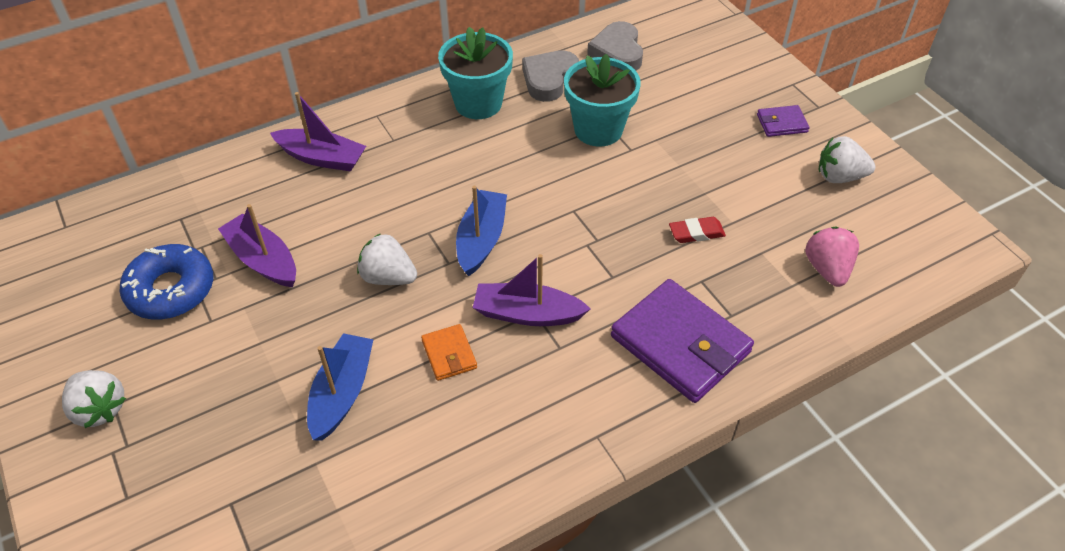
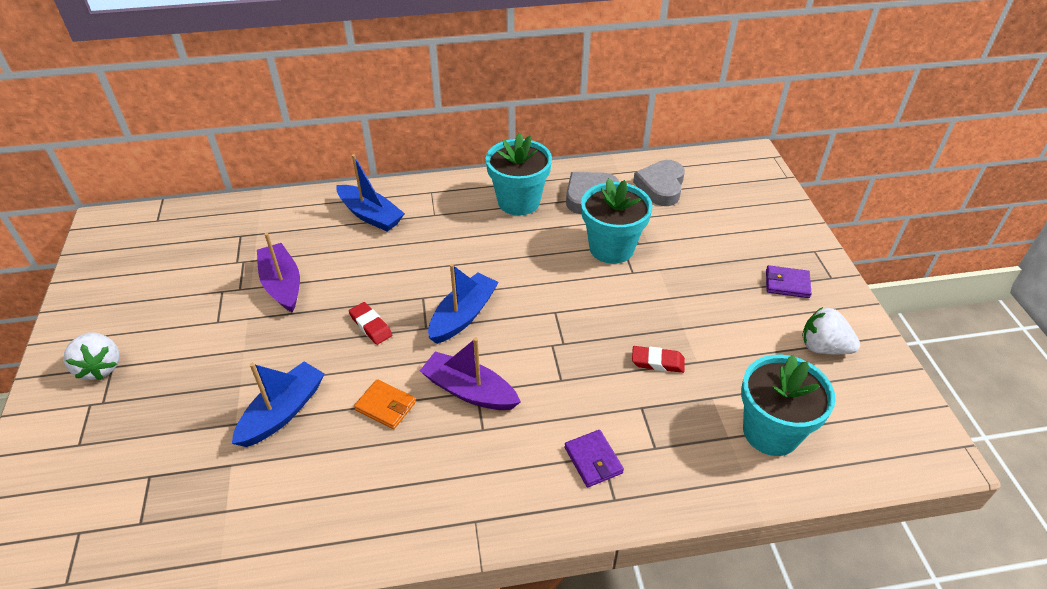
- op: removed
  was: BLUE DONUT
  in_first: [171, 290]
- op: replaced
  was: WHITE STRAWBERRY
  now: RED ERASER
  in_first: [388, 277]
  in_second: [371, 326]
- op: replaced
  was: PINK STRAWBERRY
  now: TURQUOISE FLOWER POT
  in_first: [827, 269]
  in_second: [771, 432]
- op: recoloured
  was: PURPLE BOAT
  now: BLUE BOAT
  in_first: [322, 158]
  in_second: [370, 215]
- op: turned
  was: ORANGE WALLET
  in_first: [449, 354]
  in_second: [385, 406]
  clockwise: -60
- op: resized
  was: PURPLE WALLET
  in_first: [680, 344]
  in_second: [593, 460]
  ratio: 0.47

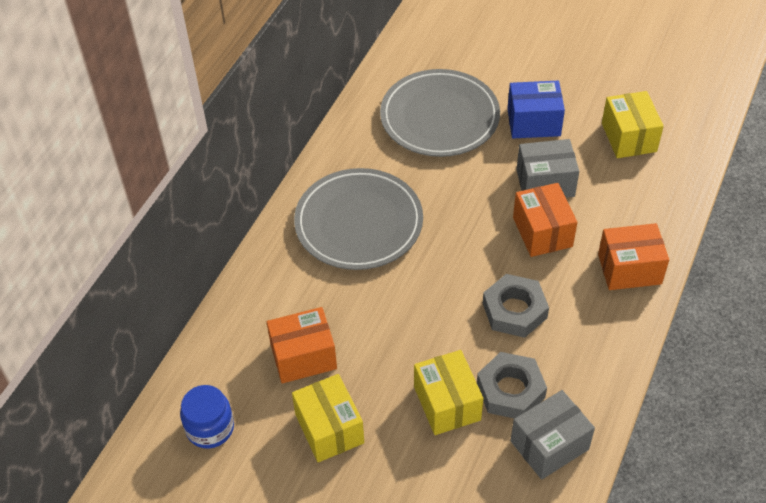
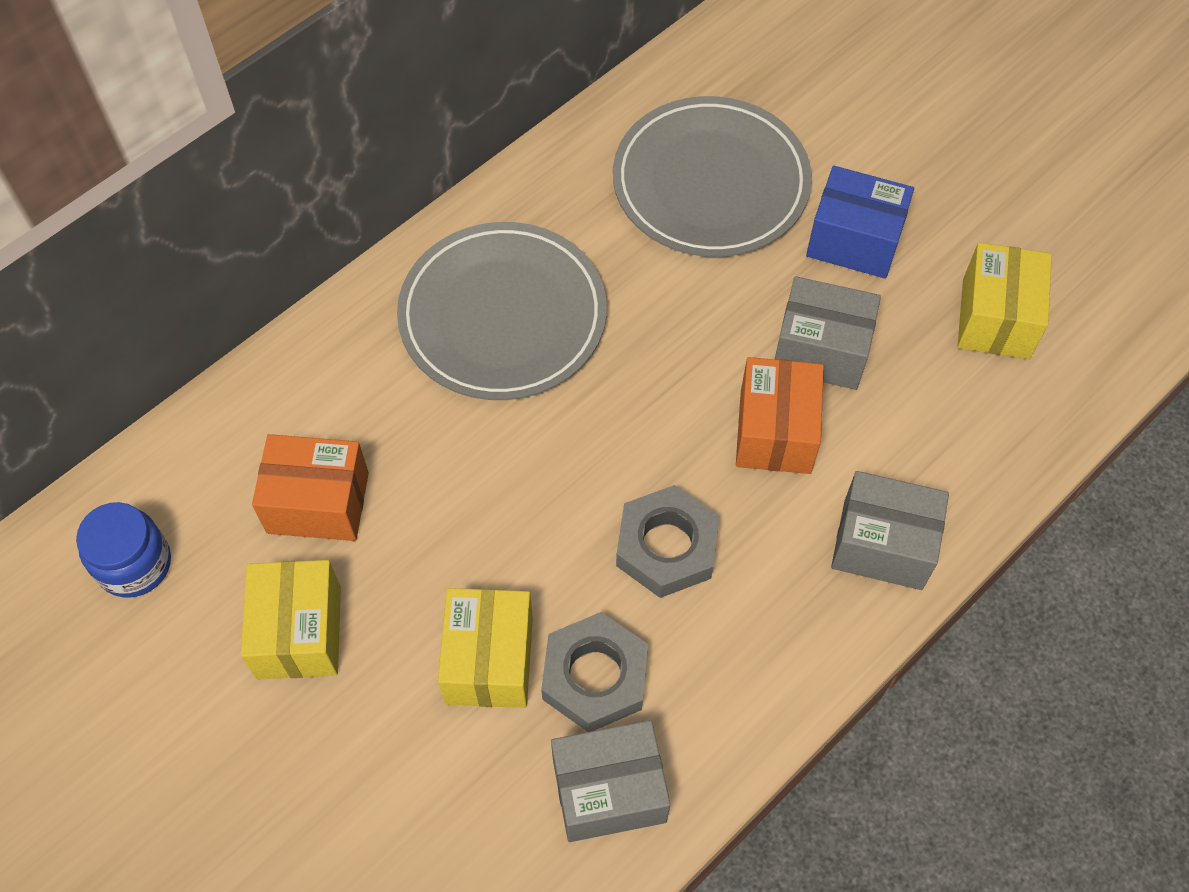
- op: recoloured
  was: ORANGE BOX
  now: GREY BOX
  in_first: [629, 269]
  in_second: [882, 545]

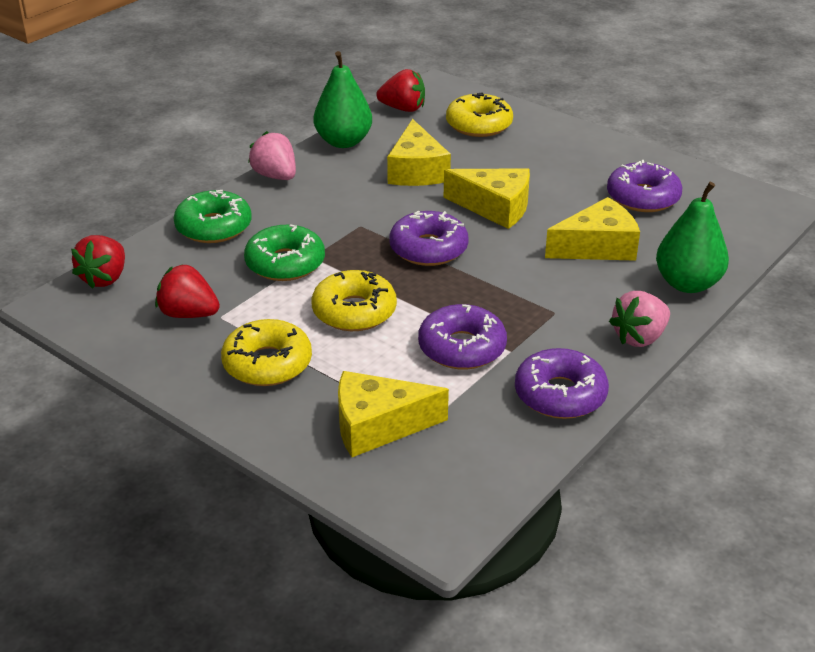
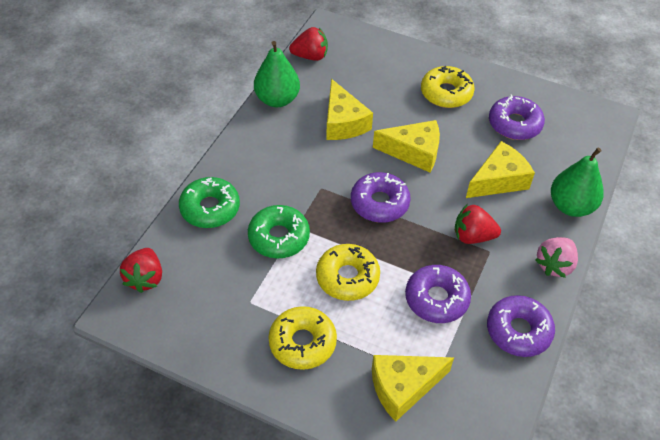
- op: removed
  was: PINK STRAWBERRY
  in_first: [275, 176]
- op: moved
  was: RED STRAWBERRY
  in_first: [188, 314]
  in_second: [473, 236]
- op: moved
  was: YELLOW DONUT
  in_first: [479, 125]
  in_second: [446, 93]

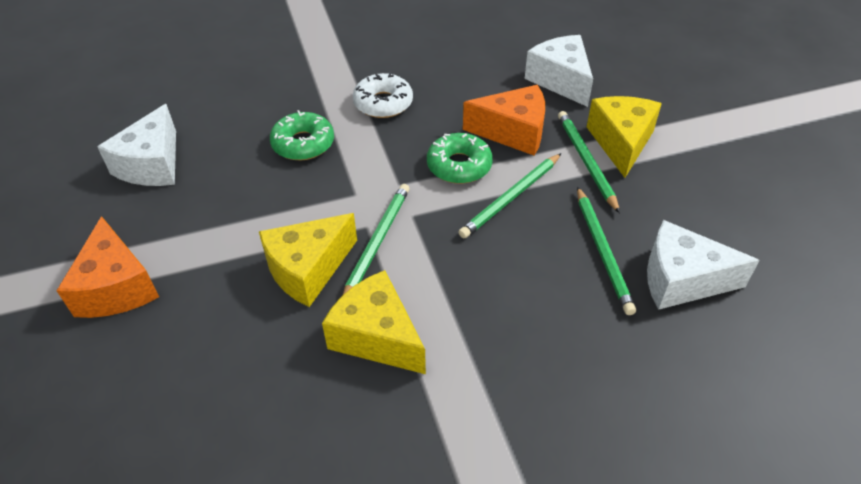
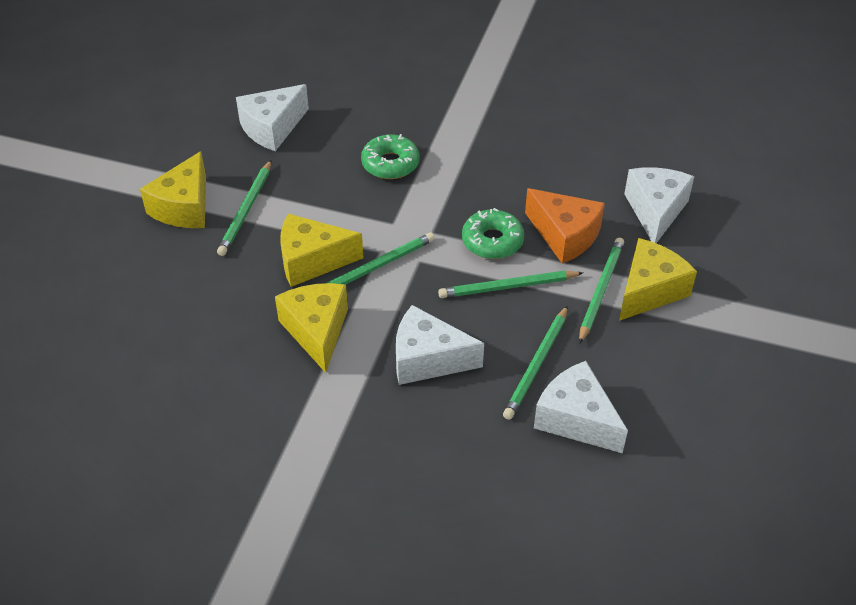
- op: removed
  was: WHITE DONUT
  in_first: [383, 103]
- op: added
  now: GREEN PENCIL
  in_second: [246, 210]
- op: added
  now: WHITE CHEESE
  in_second: [428, 359]
- op: recoloured
  was: ORANGE CHEESE
  now: YELLOW CHEESE
  in_first: [116, 287]
  in_second: [184, 207]

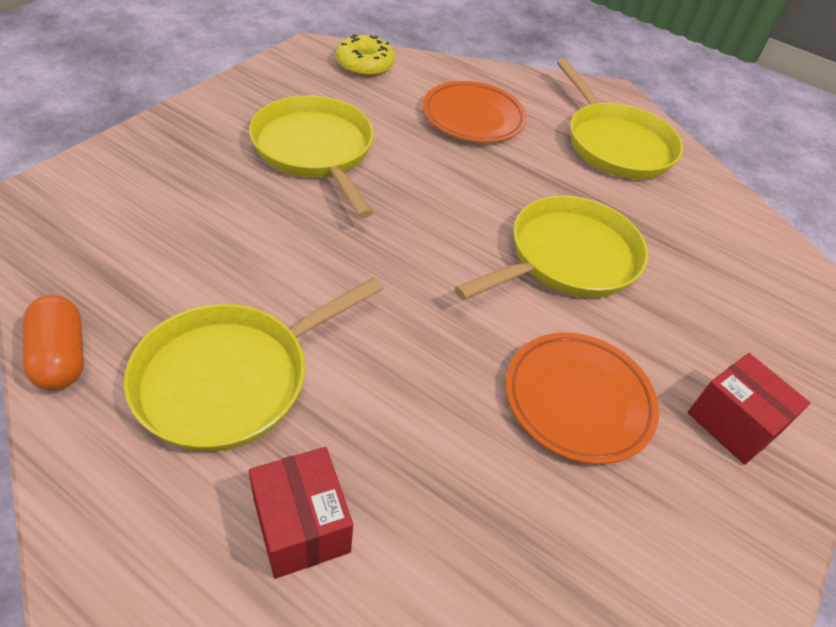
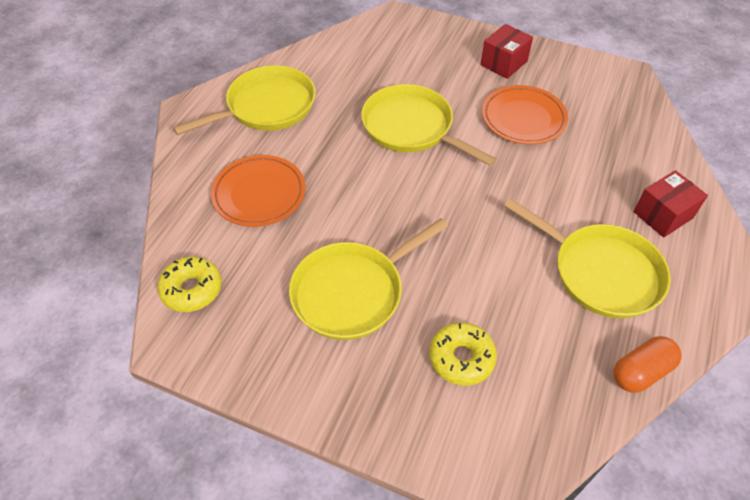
- op: added
  now: YELLOW DONUT
  in_second: [461, 358]

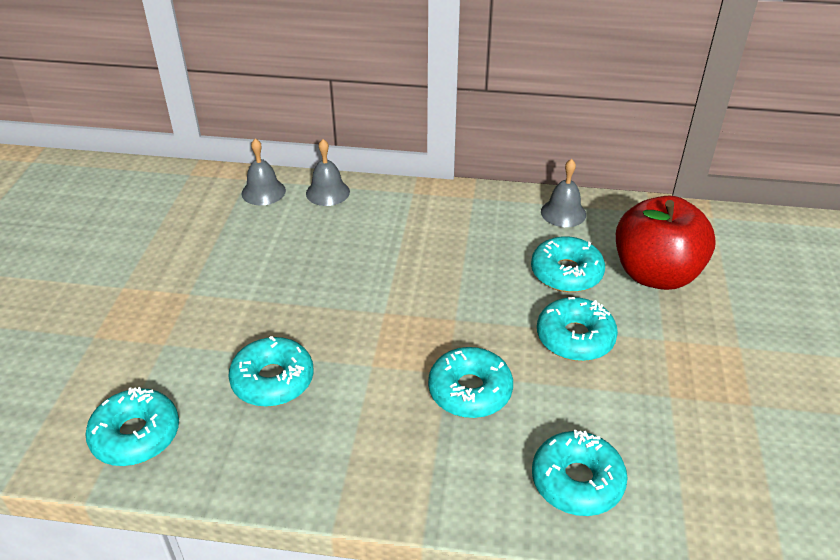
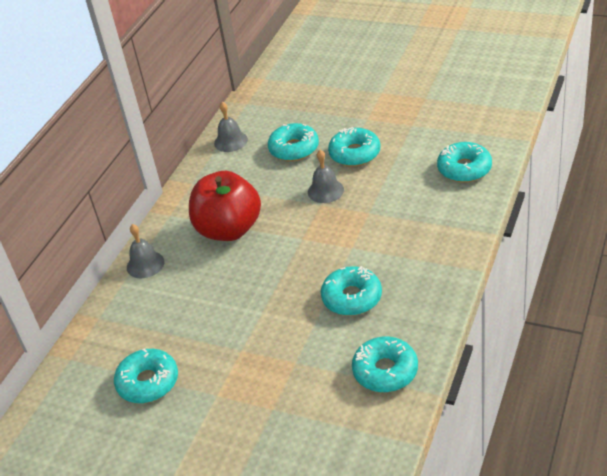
- op: moved
  was: GREY BELL
  in_first: [263, 192]
  in_second: [325, 191]
- op: moved
  was: TURQUOISE DONUT
  in_first: [470, 391]
  in_second: [148, 382]
- op: moved
  was: RED APPLE
  in_first: [655, 274]
  in_second: [229, 229]

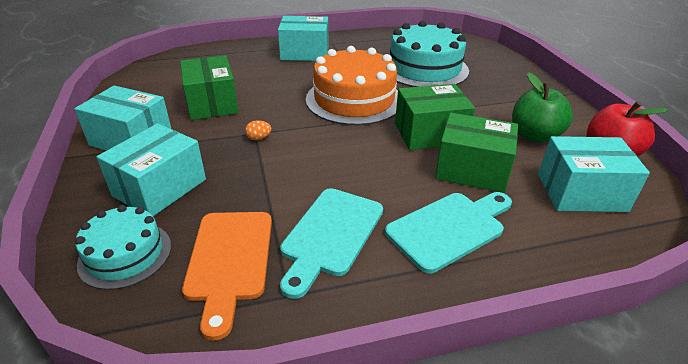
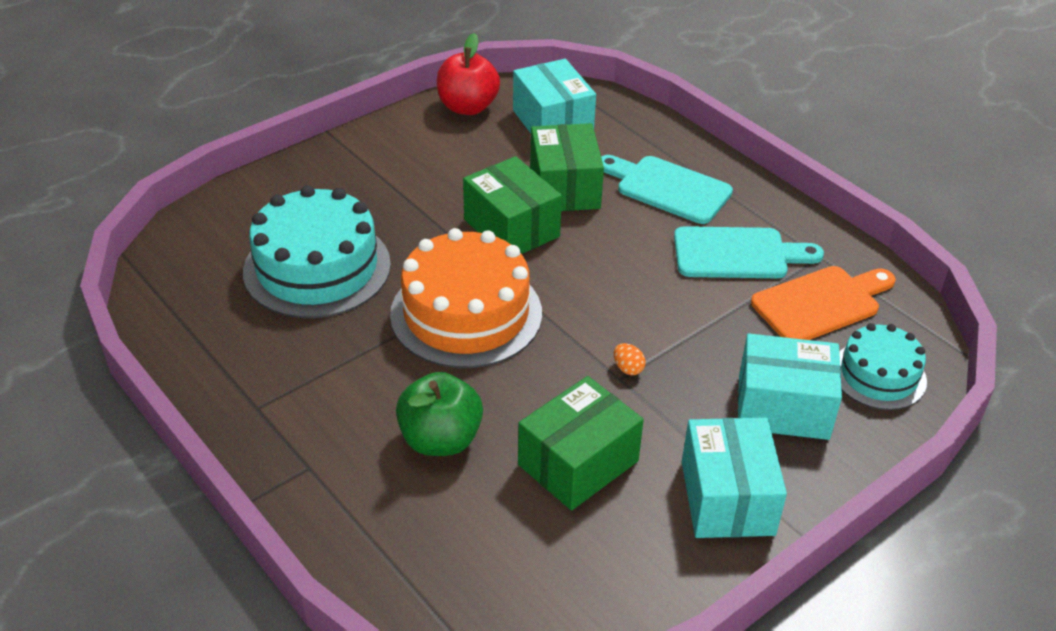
- op: removed
  was: TURQUOISE BOX
  in_first: [305, 53]
- op: moved
  was: GREEN APPLE
  in_first: [534, 136]
  in_second: [440, 439]

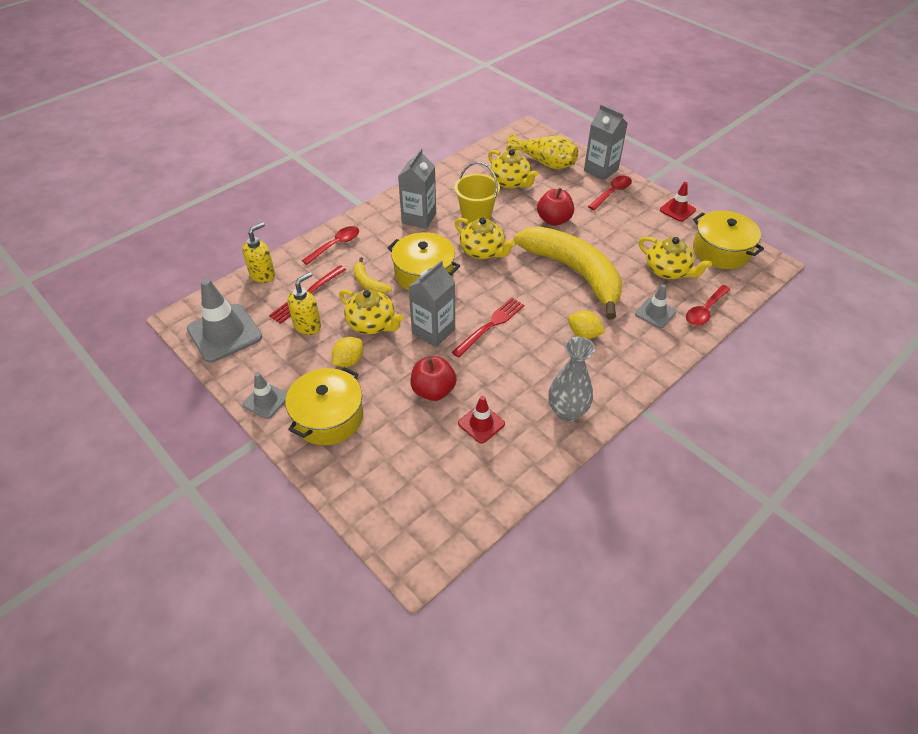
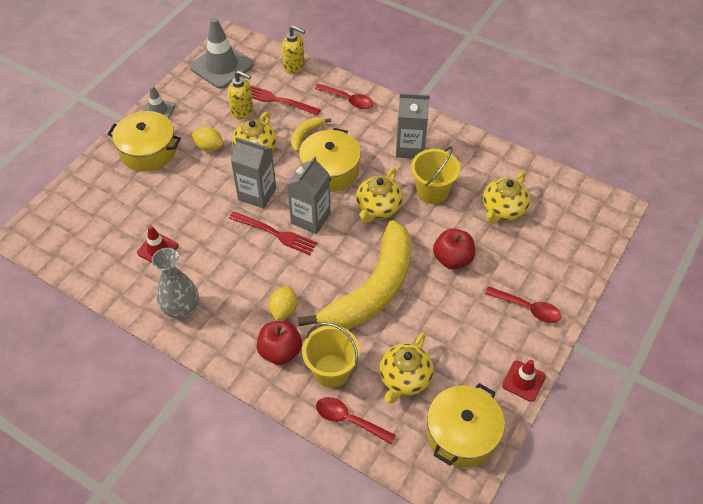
- op: removed
  was: YELLOW VASE
  in_first: [544, 162]
- op: moved
  was: RED APPLE
  in_first: [433, 390]
  in_second: [280, 351]
- op: moved
  was: GREY CARTON
  in_first: [601, 170]
  in_second: [310, 218]
- op: replaced
  was: GREY TRAFFIC CONE
  now: YELLOW BUCKET
  in_first: [655, 313]
  in_second: [331, 371]

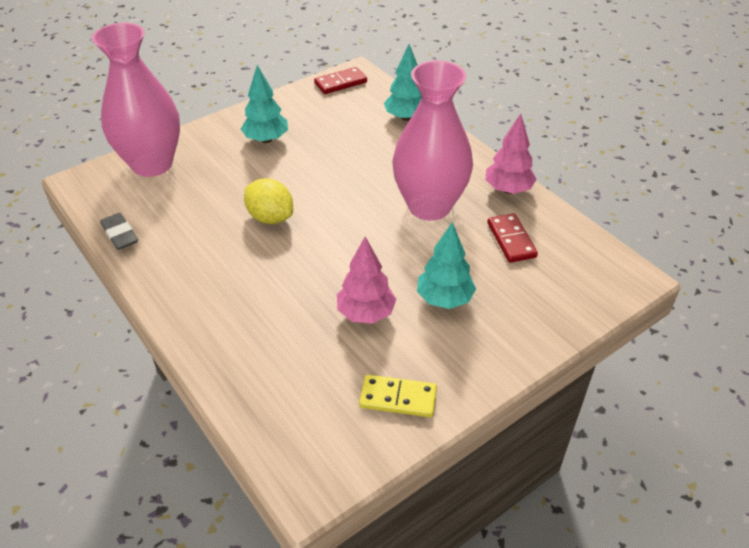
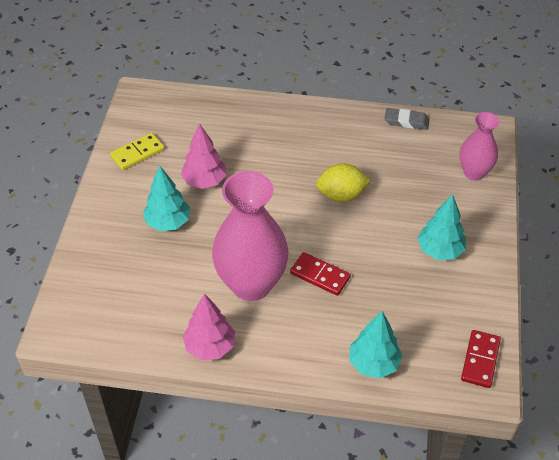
- op: moved
  was: RED DOMINO
  in_first: [511, 240]
  in_second: [320, 275]
- op: resized
  was: PINK VASE
  in_first: [152, 164]
  in_second: [474, 172]
  ratio: 0.56

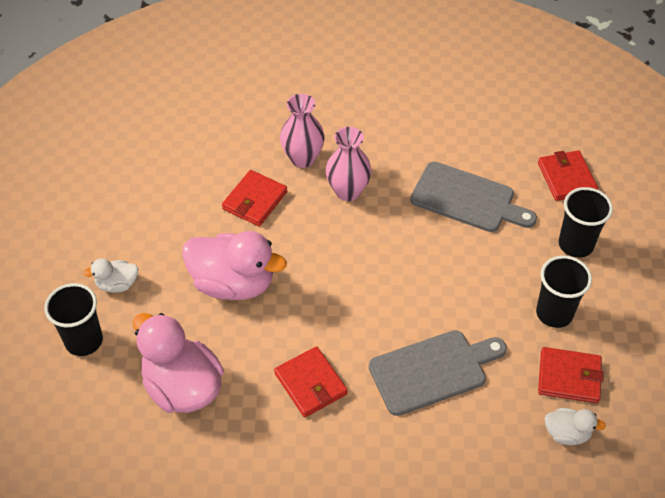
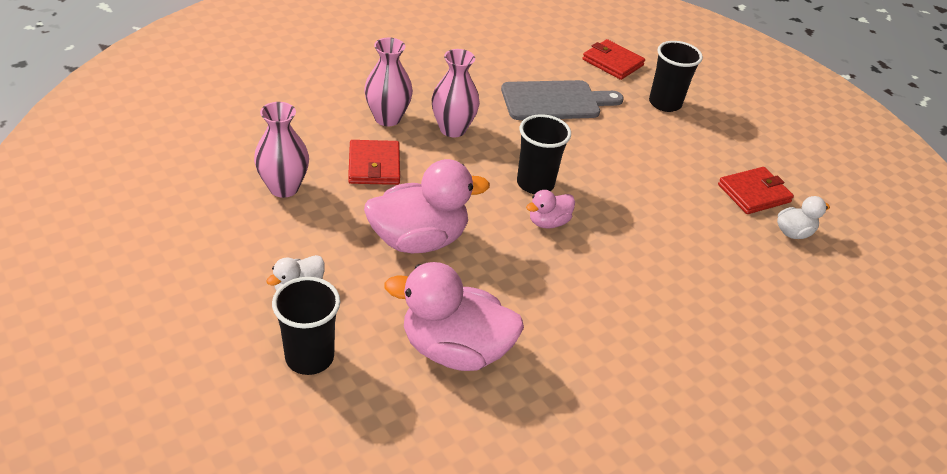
- op: removed
  was: RED WALLET
  in_first: [310, 384]
- op: removed
  was: GREY CUTTING BOARD
  in_first: [432, 371]
- op: added
  now: PINK VASE
  in_second: [284, 188]
- op: added
  now: PINK DUCK
  in_second: [548, 222]
- op: moved
  was: BLACK CUP
  in_first: [554, 313]
  in_second: [535, 184]

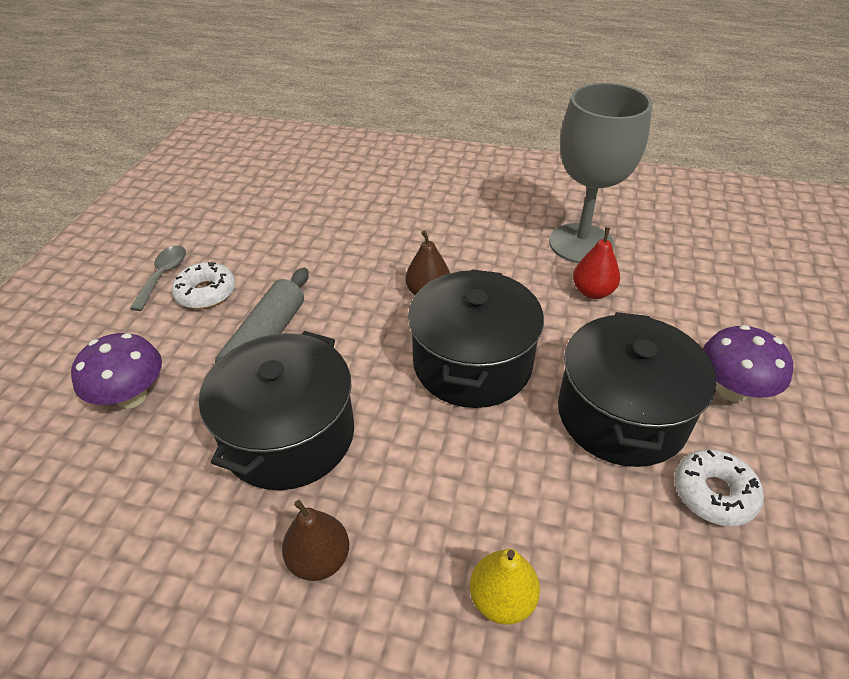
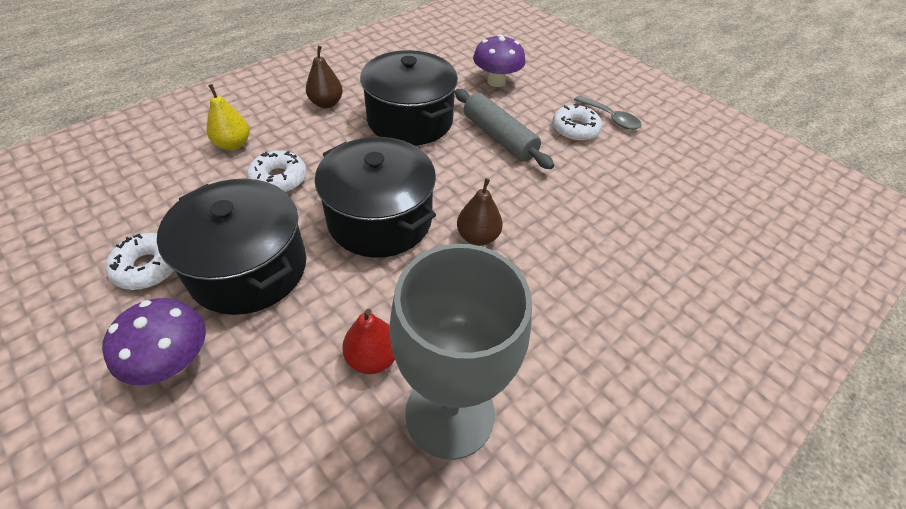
- op: added
  now: WHITE DONUT
  in_second: [279, 179]

